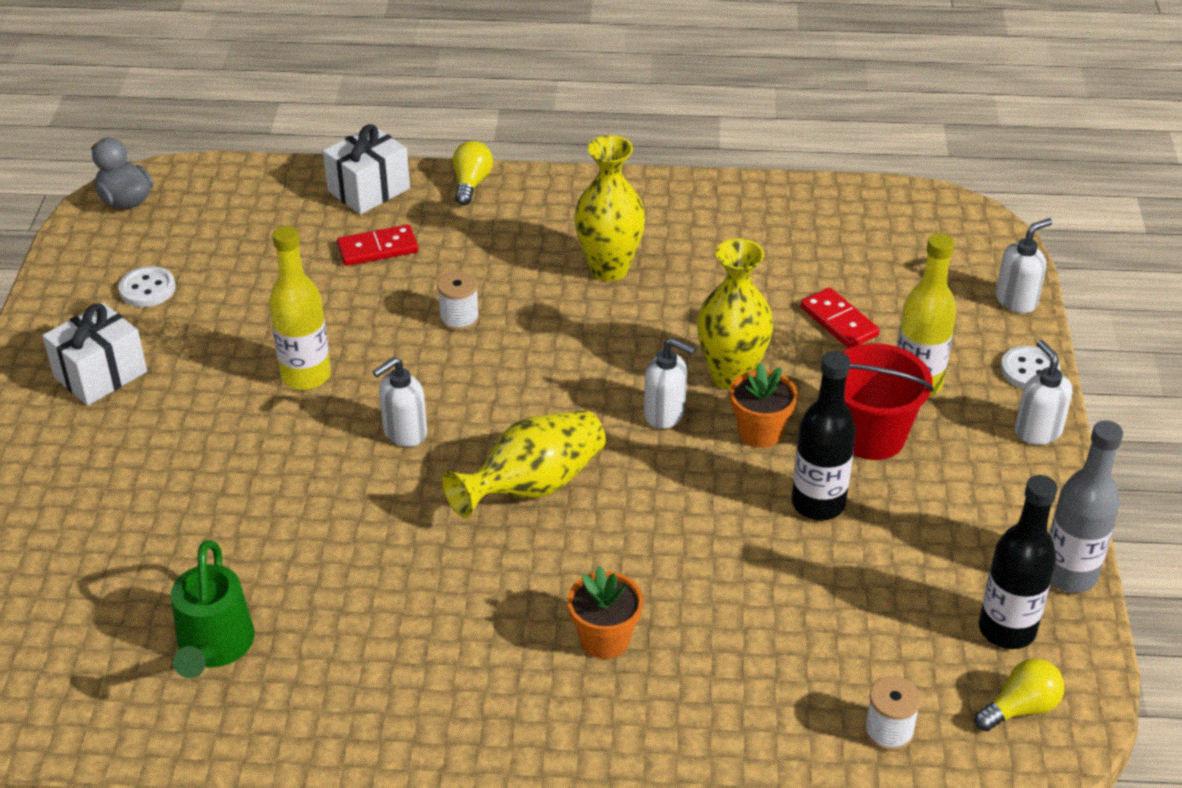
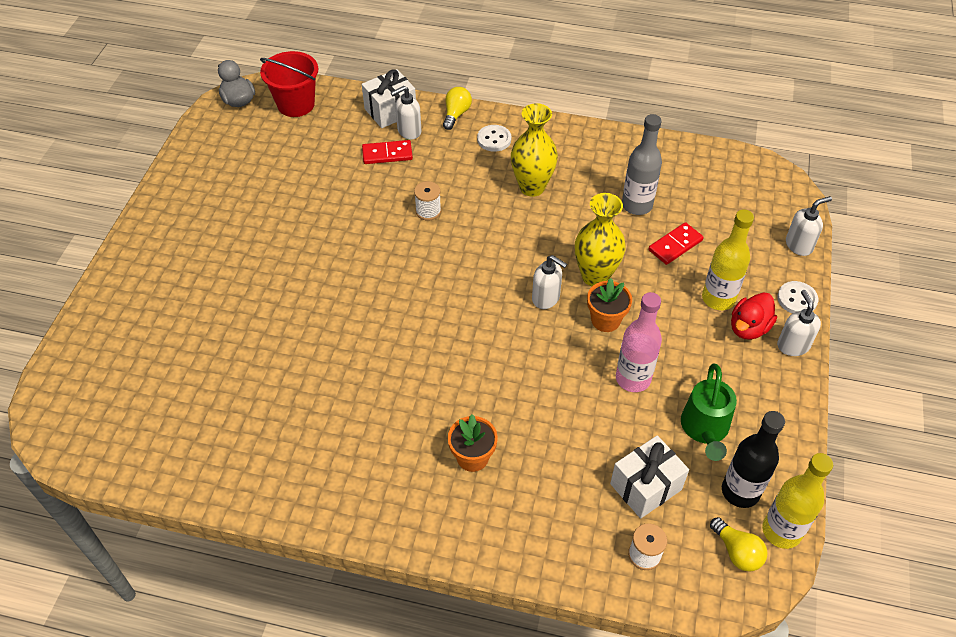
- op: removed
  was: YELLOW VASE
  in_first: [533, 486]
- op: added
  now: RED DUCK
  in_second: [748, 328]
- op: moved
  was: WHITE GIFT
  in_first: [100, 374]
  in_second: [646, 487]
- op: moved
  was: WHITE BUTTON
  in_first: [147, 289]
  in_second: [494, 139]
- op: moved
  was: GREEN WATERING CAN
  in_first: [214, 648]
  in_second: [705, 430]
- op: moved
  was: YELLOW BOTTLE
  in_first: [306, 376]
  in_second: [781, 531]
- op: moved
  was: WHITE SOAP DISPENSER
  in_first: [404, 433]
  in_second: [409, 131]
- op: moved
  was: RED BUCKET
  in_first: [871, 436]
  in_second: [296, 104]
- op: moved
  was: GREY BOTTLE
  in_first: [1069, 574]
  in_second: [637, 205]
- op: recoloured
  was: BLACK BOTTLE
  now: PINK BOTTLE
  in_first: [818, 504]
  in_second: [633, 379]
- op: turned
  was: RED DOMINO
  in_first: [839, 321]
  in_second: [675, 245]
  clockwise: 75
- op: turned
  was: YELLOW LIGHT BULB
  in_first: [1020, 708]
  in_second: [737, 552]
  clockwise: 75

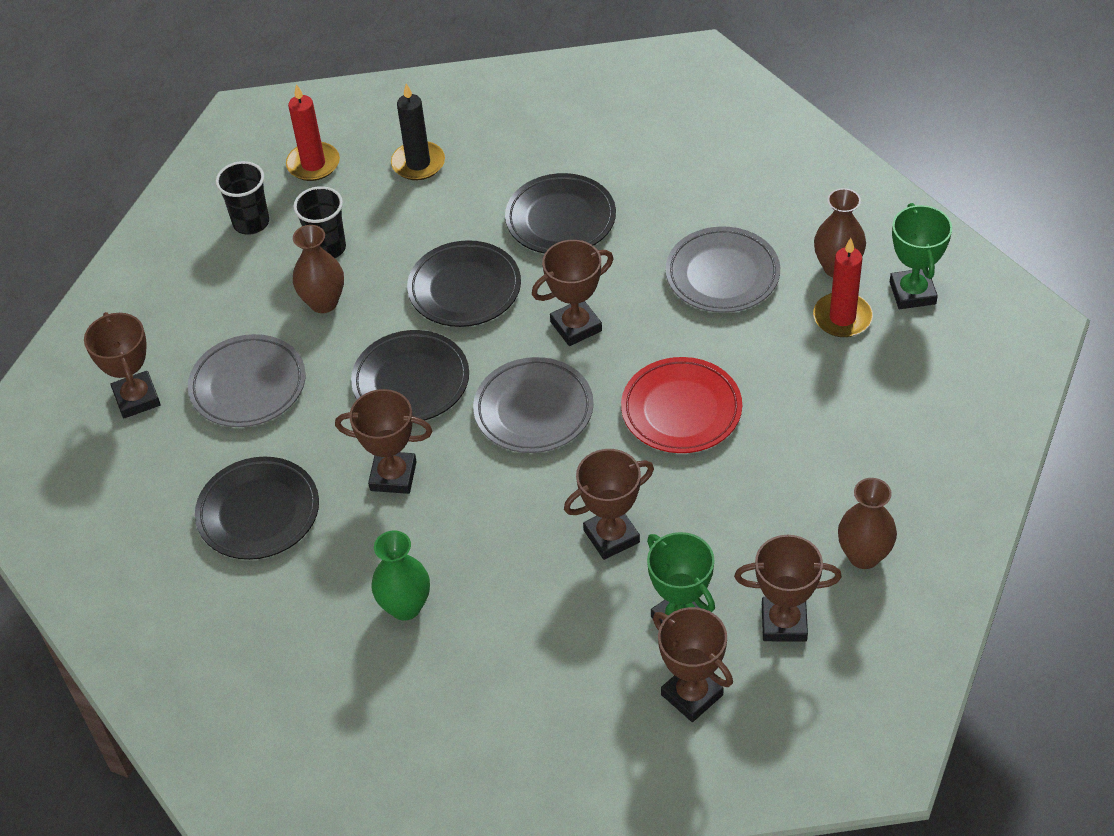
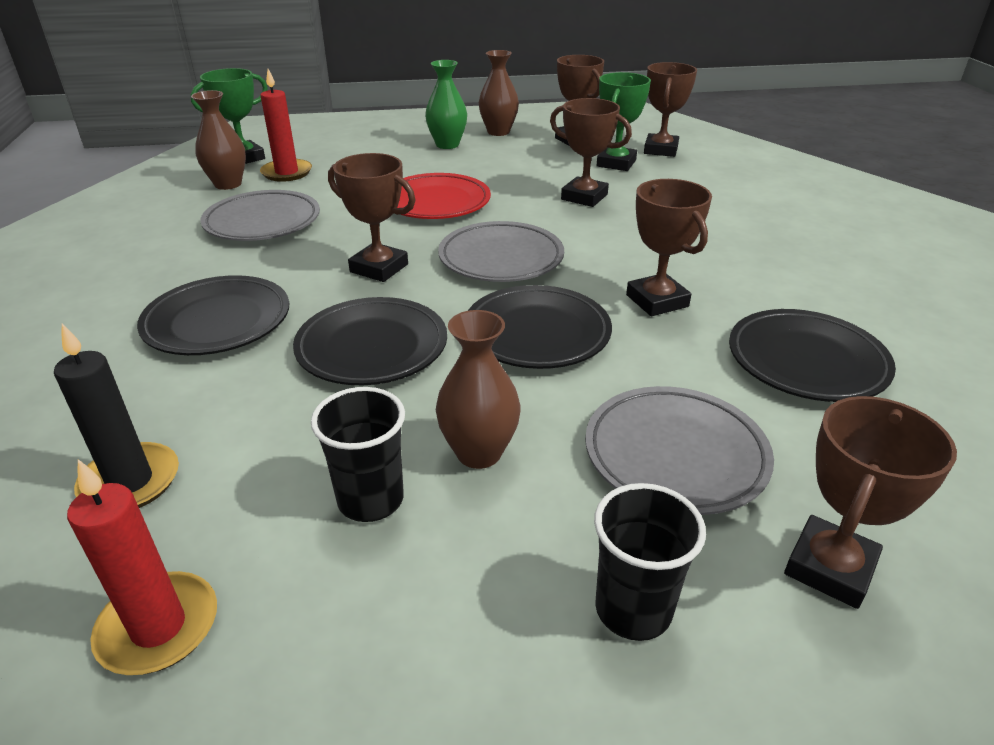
- op: moved
  was: BLACK CUP
  in_first: [251, 222]
  in_second: [633, 609]
- op: moved
  was: GREEN VASE
  in_first: [405, 606]
  in_second: [447, 145]

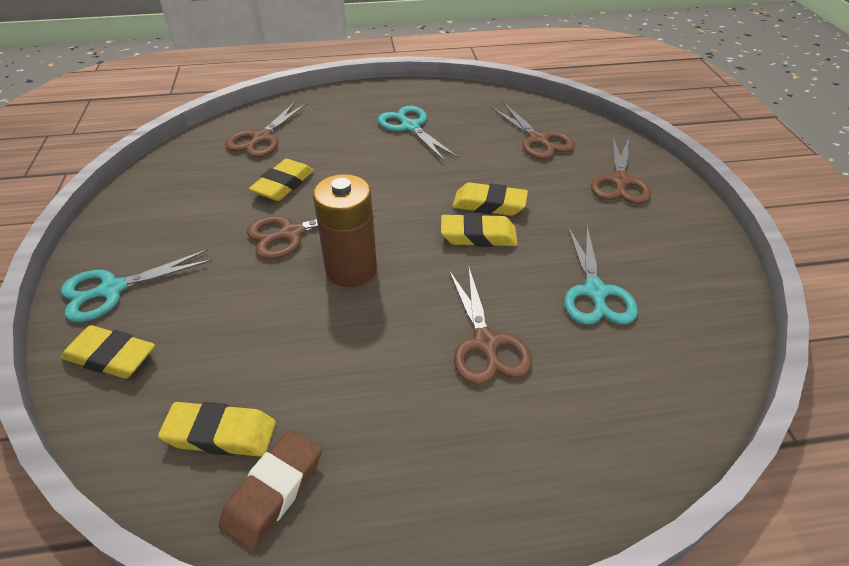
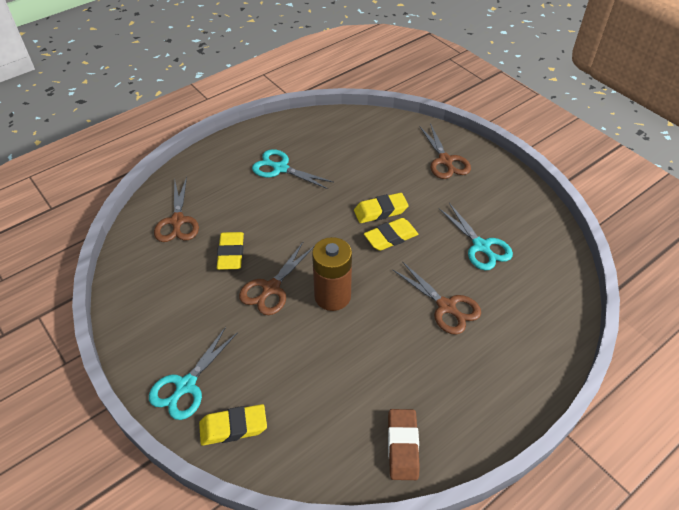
- op: removed
  was: YELLOW ERASER
  in_first: [221, 434]
- op: removed
  was: BROWN SCISSORS
  in_first: [538, 140]

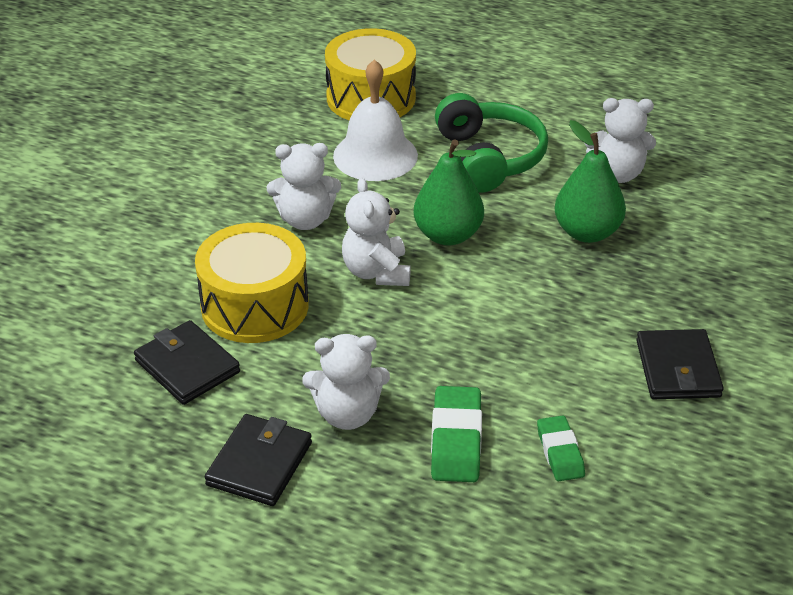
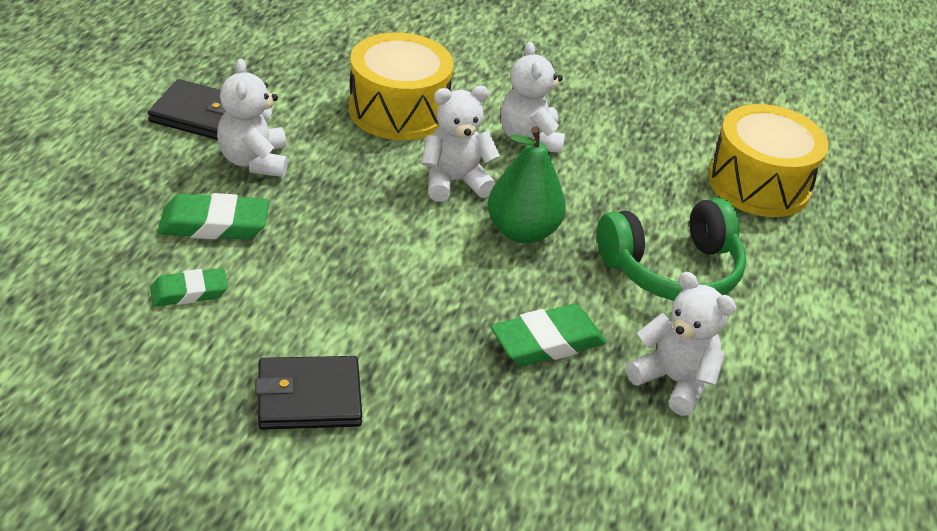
- op: removed
  was: BLACK WALLET
  in_first: [187, 366]
- op: removed
  was: WHITE BELL
  in_first: [375, 155]
- op: replaced
  was: GREEN PEAR
  now: GREEN ERASER
  in_first: [587, 232]
  in_second: [547, 342]
- op: turned
  was: WHITE TEDDY BEAR
  in_first: [617, 173]
  in_second: [673, 381]
  clockwise: 135

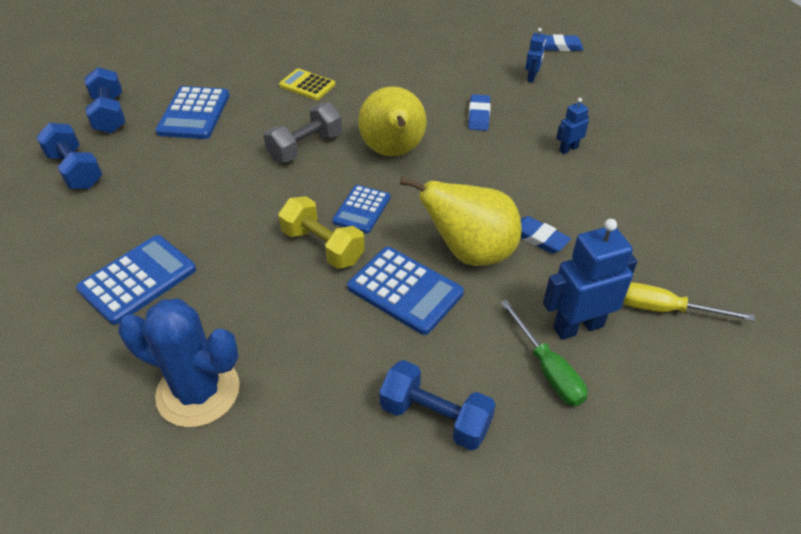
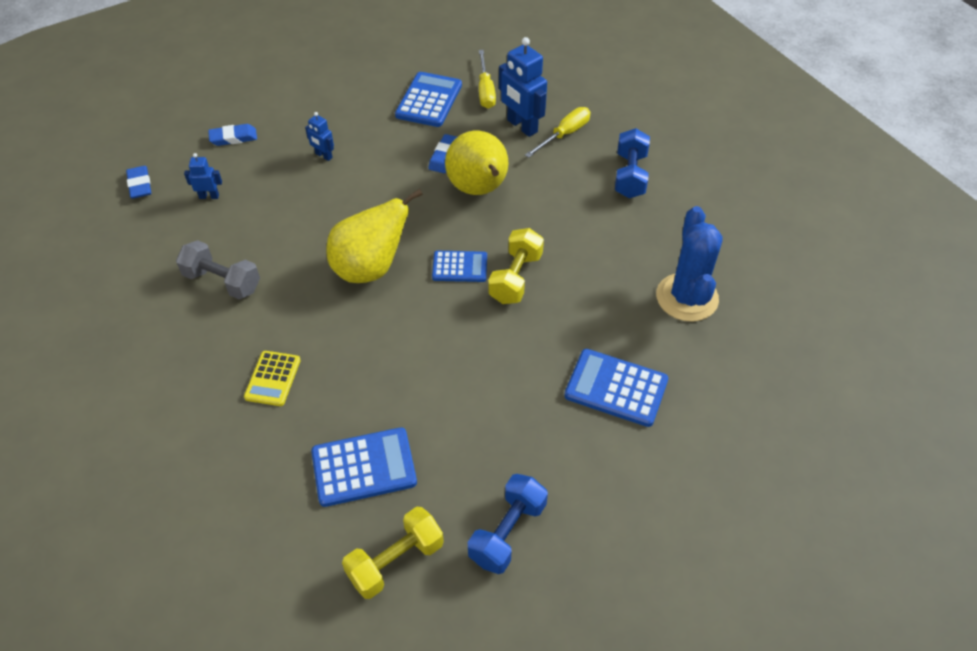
- op: moved
  was: GREY DUMBBELL
  in_first: [305, 147]
  in_second: [222, 282]
- op: moved
  was: BLUE CALCULATOR
  in_first: [405, 290]
  in_second: [429, 100]
- op: moved
  was: BLUE ERASER
  in_first: [479, 115]
  in_second: [233, 137]
- op: recoloured
  was: BLUE DUMBBELL
  now: YELLOW DUMBBELL
  in_first: [110, 114]
  in_second: [395, 561]
- op: recoloured
  was: GREEN SCREWDRIVER
  now: YELLOW SCREWDRIVER
  in_first: [547, 369]
  in_second: [564, 134]

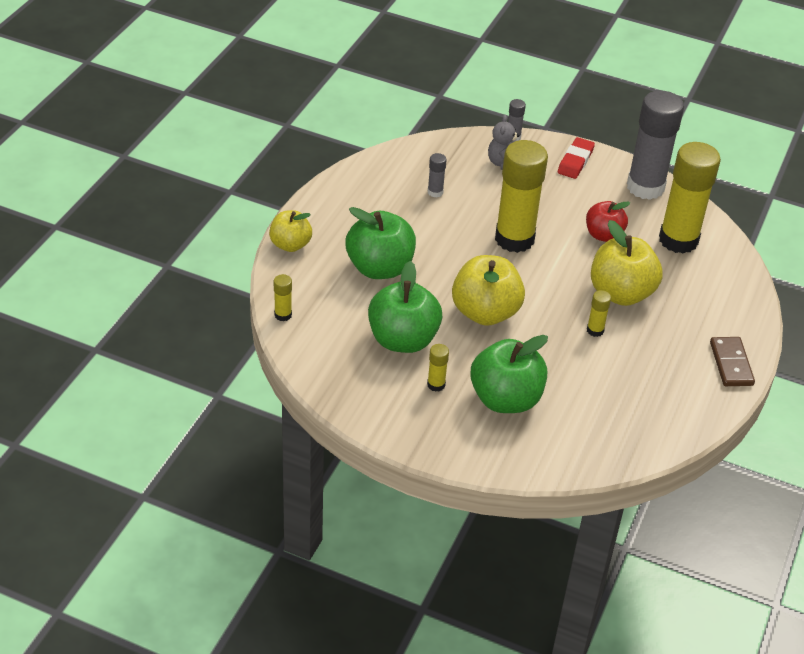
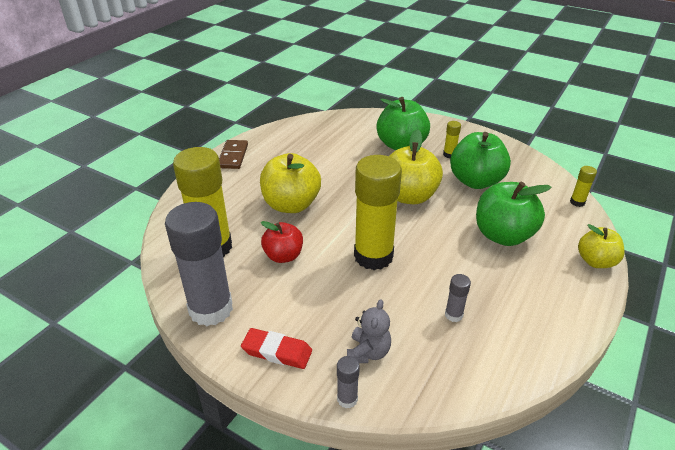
- op: removed
  was: YELLOW GLUE STICK
  in_first: [595, 330]
- op: turned
  was: RED ERASER
  in_first: [575, 161]
  in_second: [277, 351]
  clockwise: 75

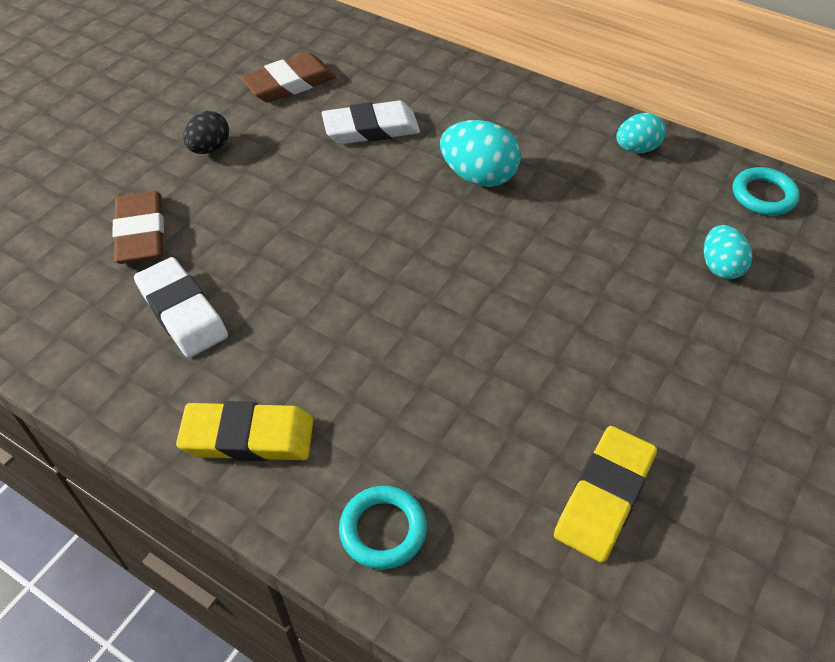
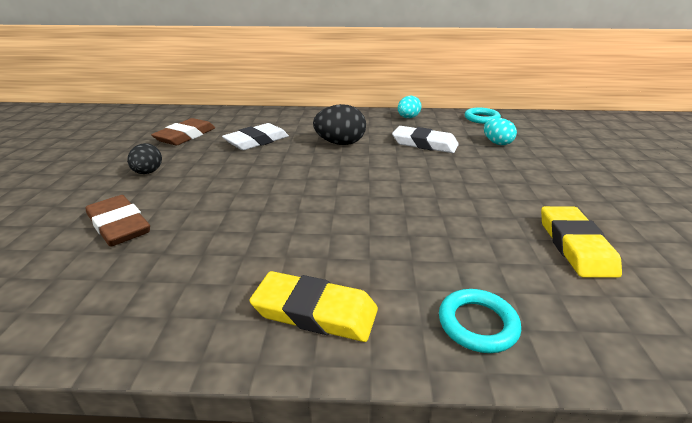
- op: moved
  was: WHITE ERASER
  in_first: [182, 312]
  in_second: [424, 144]
- op: recoloured
  was: TURQUOISE EGG
  now: BLACK EGG
  in_first: [478, 176]
  in_second: [340, 143]
- op: turned
  was: YELLOW ERASER
  in_first: [248, 437]
  in_second: [315, 312]
  clockwise: 45

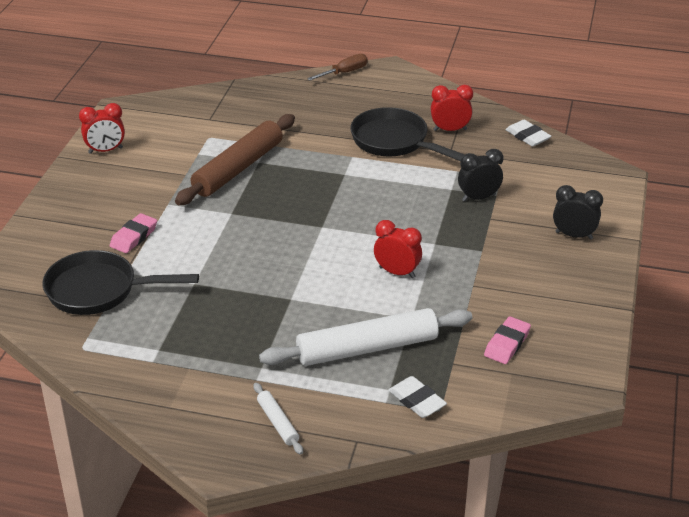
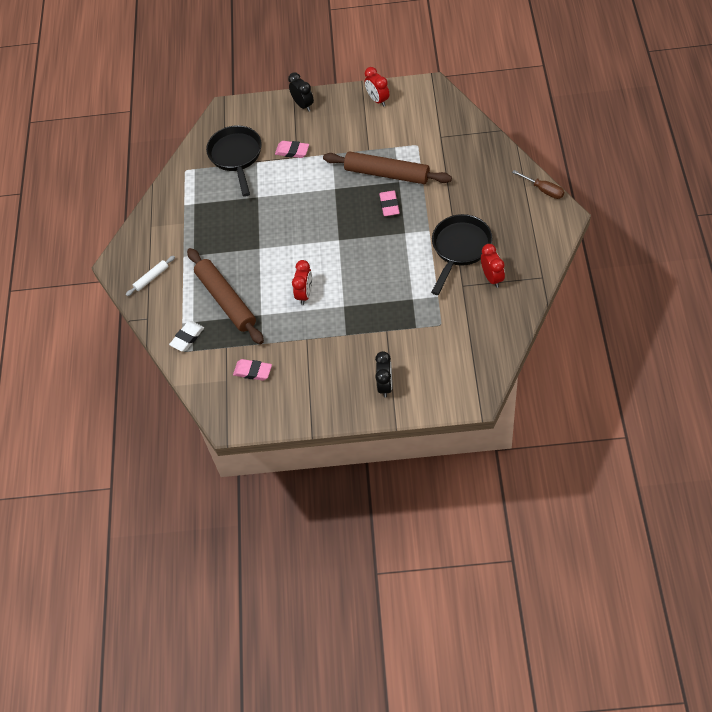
- op: removed
  was: WHITE ERASER
  in_first: [527, 136]
- op: added
  now: PINK ERASER
  in_second: [389, 205]
- op: moved
  was: BLACK CLOCK
  in_first: [478, 198]
  in_second: [303, 105]
- op: recoloured
  was: WHITE ROLLING PIN
  now: BROWN ROLLING PIN
  in_first: [367, 348]
  in_second: [226, 300]

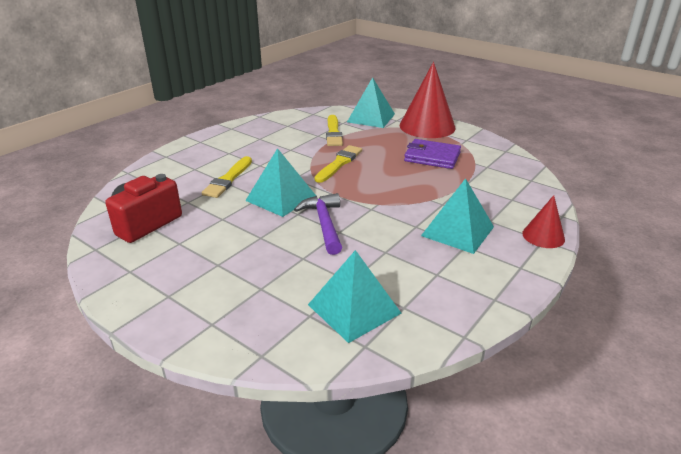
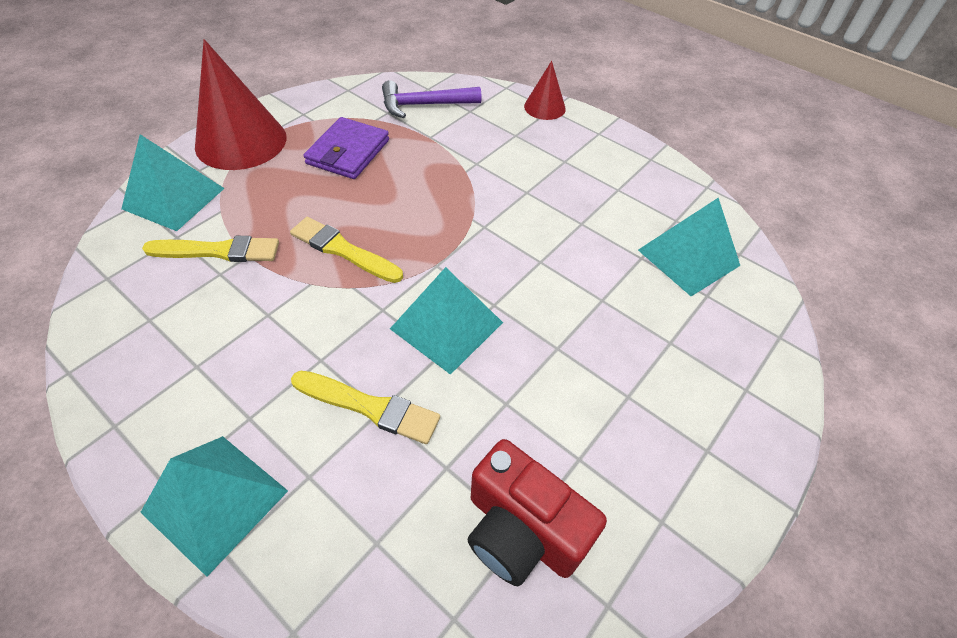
- op: moved
  was: PURPLE HAMMER
  in_first: [324, 224]
  in_second: [424, 105]
- op: moved
  was: TURQUOISE PYRAMID
  in_first: [458, 231]
  in_second: [215, 501]

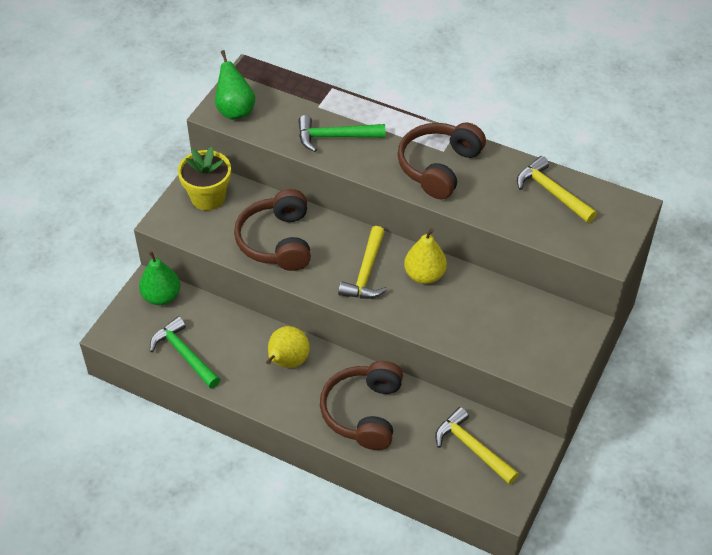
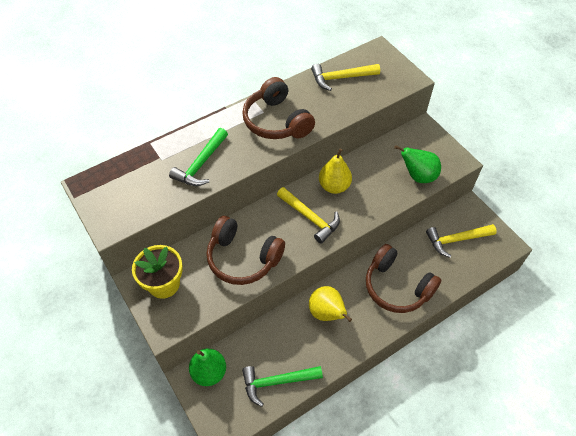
- op: moved
  was: GREEN PEAR
  in_first: [235, 110]
  in_second: [418, 176]

